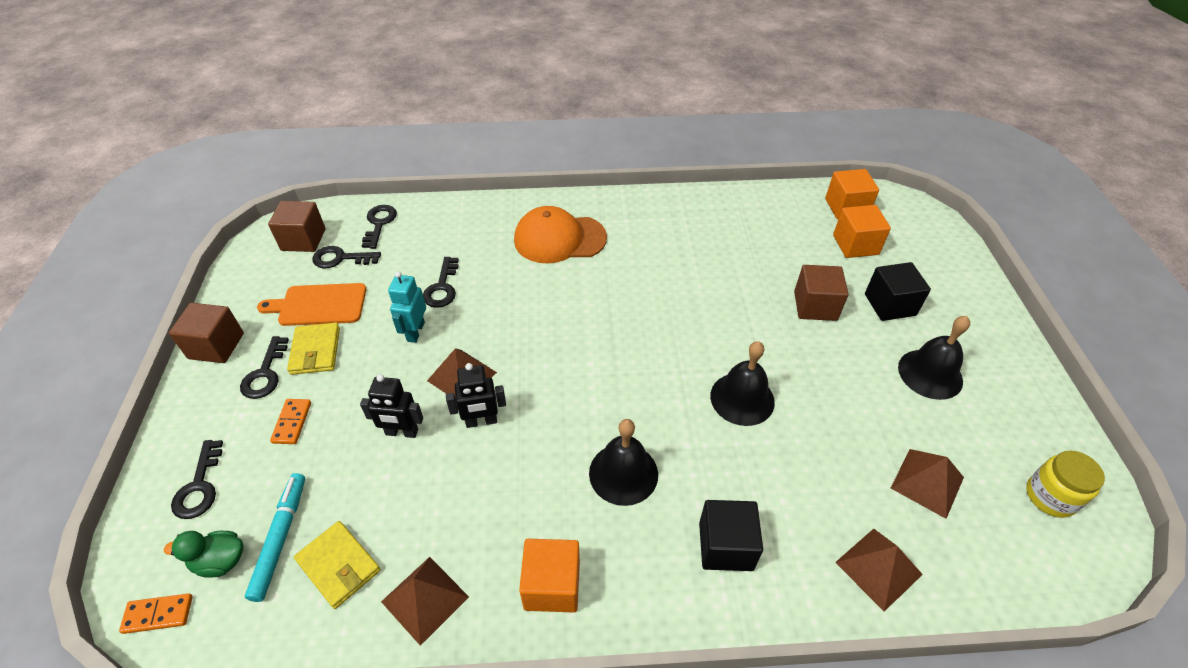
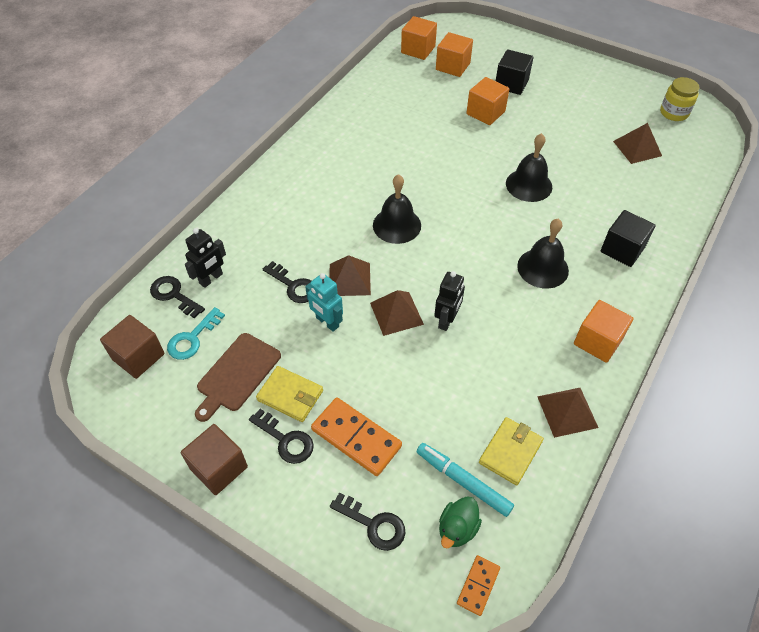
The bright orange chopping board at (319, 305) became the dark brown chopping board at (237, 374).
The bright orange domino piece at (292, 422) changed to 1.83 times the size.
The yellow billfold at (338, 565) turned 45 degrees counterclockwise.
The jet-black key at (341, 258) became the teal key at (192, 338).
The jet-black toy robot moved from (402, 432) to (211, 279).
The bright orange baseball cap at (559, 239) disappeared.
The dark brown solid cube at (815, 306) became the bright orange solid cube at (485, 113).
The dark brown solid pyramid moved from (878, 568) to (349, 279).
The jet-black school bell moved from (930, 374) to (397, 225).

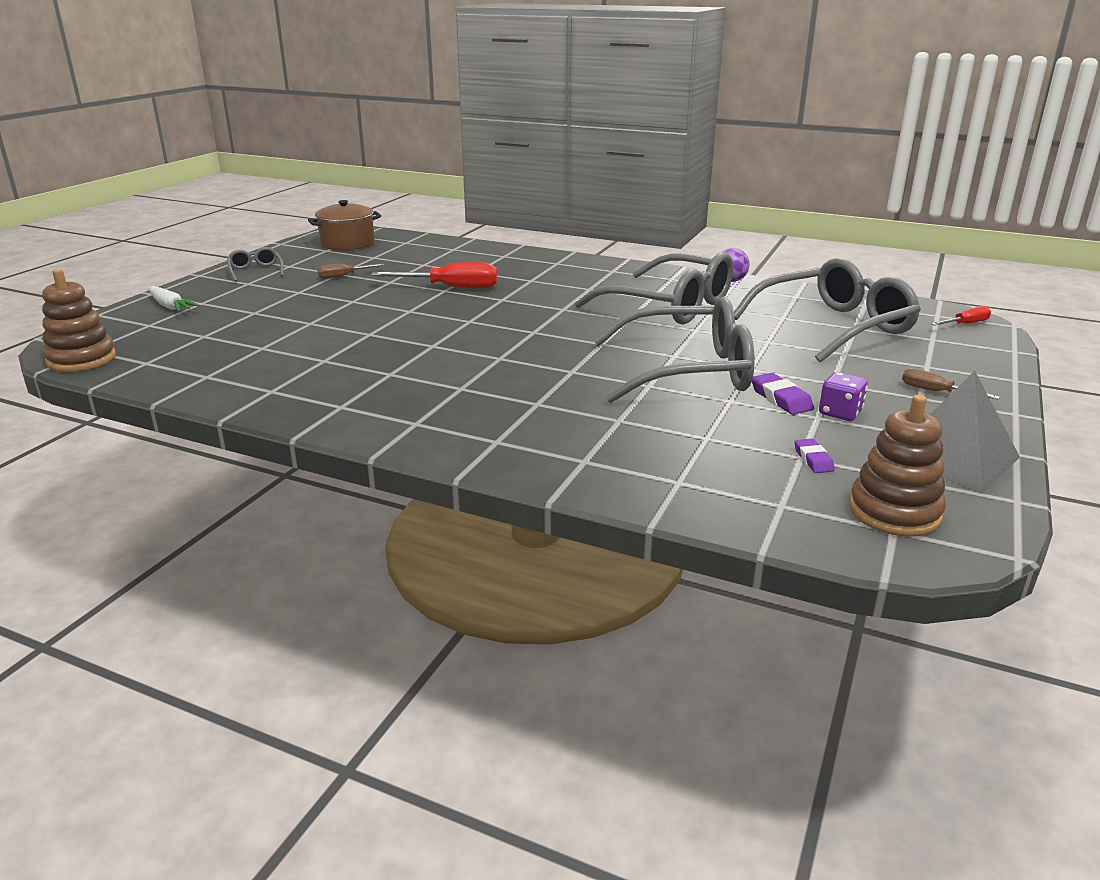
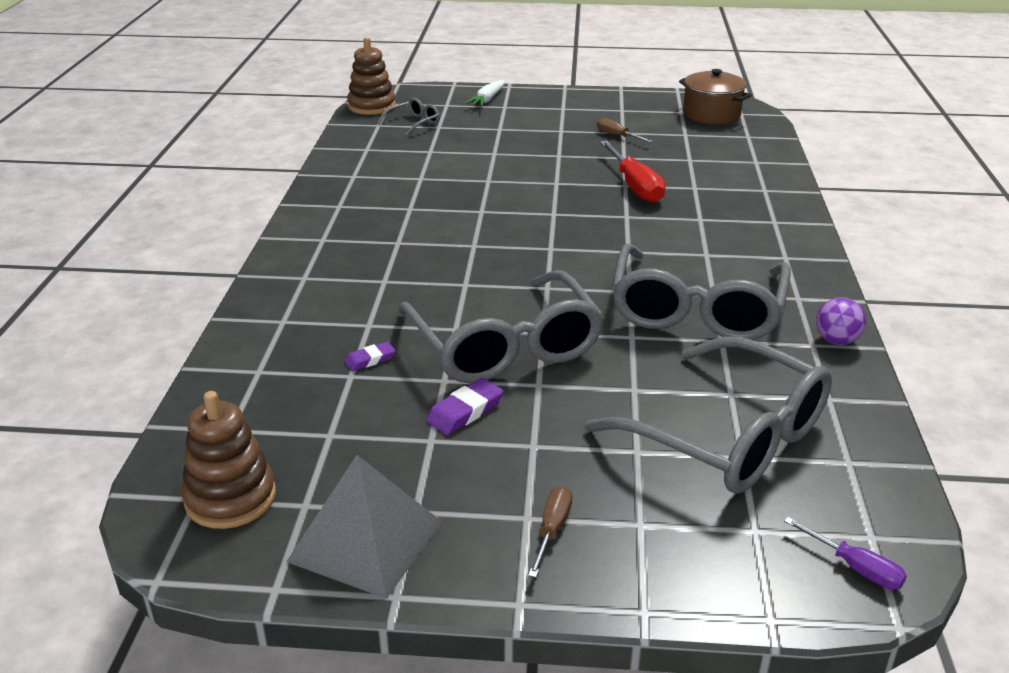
The gray eyeglasses moved from (256, 271) to (414, 123).
The royal purple eraser moved from (813, 459) to (370, 360).
The royal purple die at (840, 413) disappeared.
The crimson flat screwdriver at (965, 324) became the royal purple flat screwdriver at (855, 567).

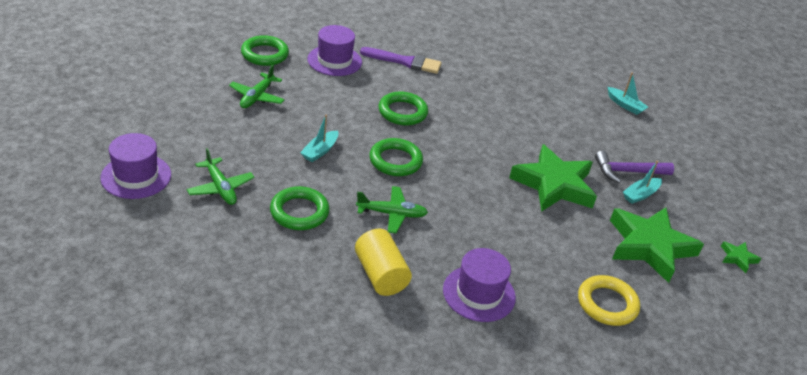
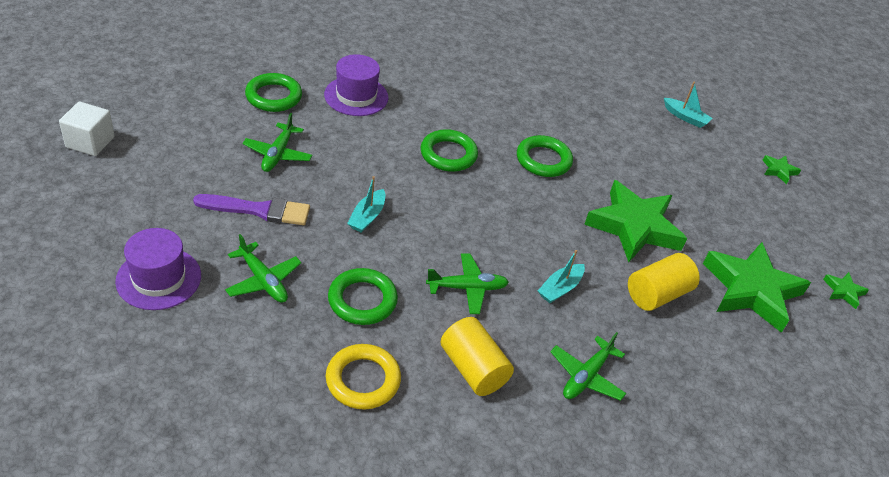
The royal purple paint brush moved from (404, 62) to (258, 210).
The leaf-green torus moved from (395, 161) to (543, 160).
The royal purple top hat at (479, 293) was replaced by the leaf-green toy plane at (586, 376).
The yellow torus moved from (607, 304) to (363, 380).
The royal purple claw hammer at (627, 172) disappeared.
The teal boat moved from (640, 195) to (560, 288).
The pure white solid cube at (90, 142) appeared.
The yellow cylinder shape at (657, 294) appeared.
The leaf-green five-pointed star at (778, 171) appeared.

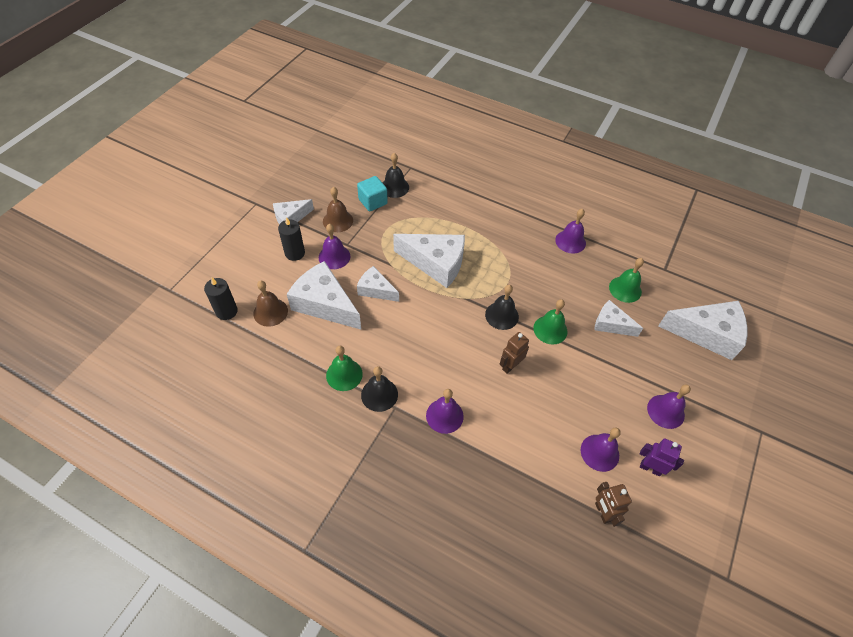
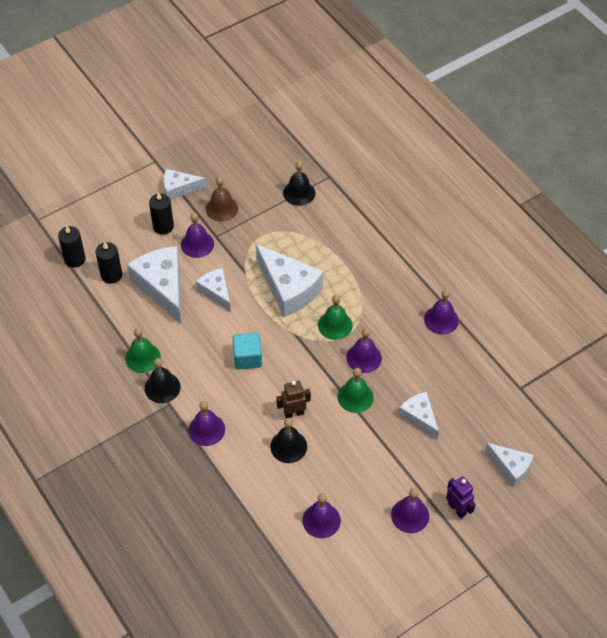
The dark brown school bell at (270, 312) was replaced by the jet-black wax candle at (111, 275).
The teal solid cube moved from (373, 202) to (247, 358).
The jet-black school bell moved from (502, 315) to (288, 446).
The dark brown toy robot at (602, 512) disappeared.
The leaf-green school bell moved from (625, 289) to (335, 325).
The royal purple toy robot moved from (650, 468) to (457, 509).
The pure white piece of cheese at (707, 334) changed to 0.58 times the size.
The royal purple school bell at (364, 357) appeared.

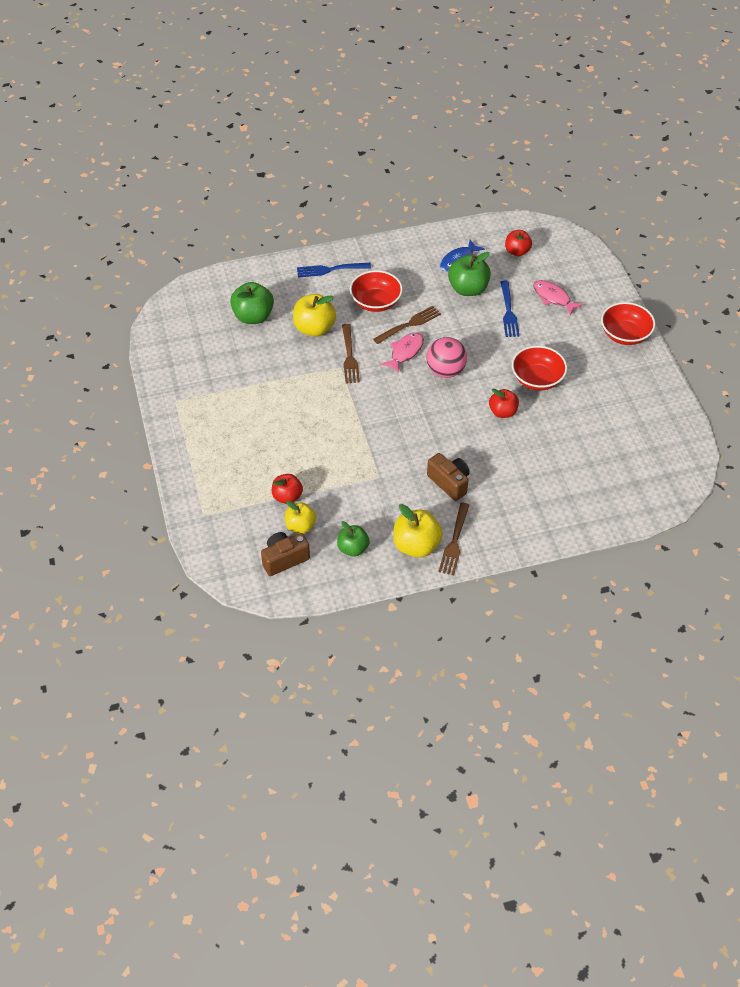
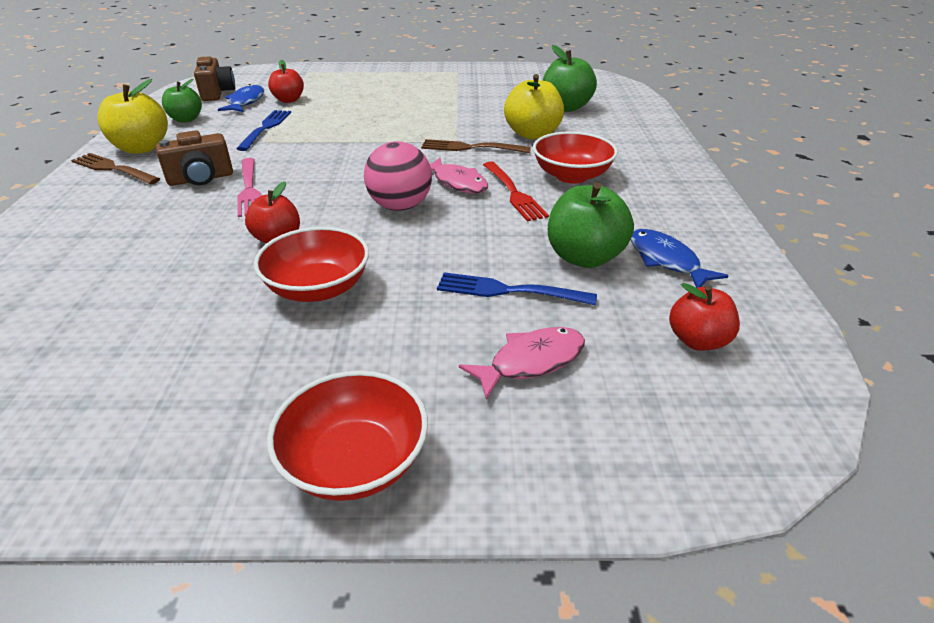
The yellow apple fruit at (300, 526) was replaced by the royal blue toy fish at (246, 102).
The royal blue fork moved from (331, 269) to (265, 128).
The dark brown fork at (409, 325) became the crimson fork at (513, 192).
The rose-pink fork at (249, 189) appeared.

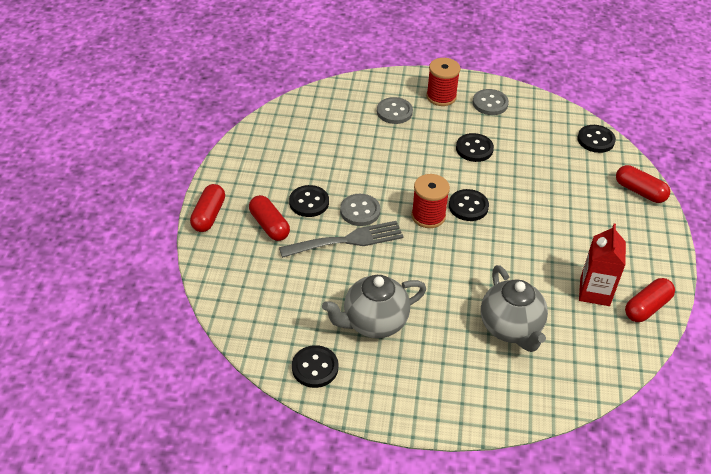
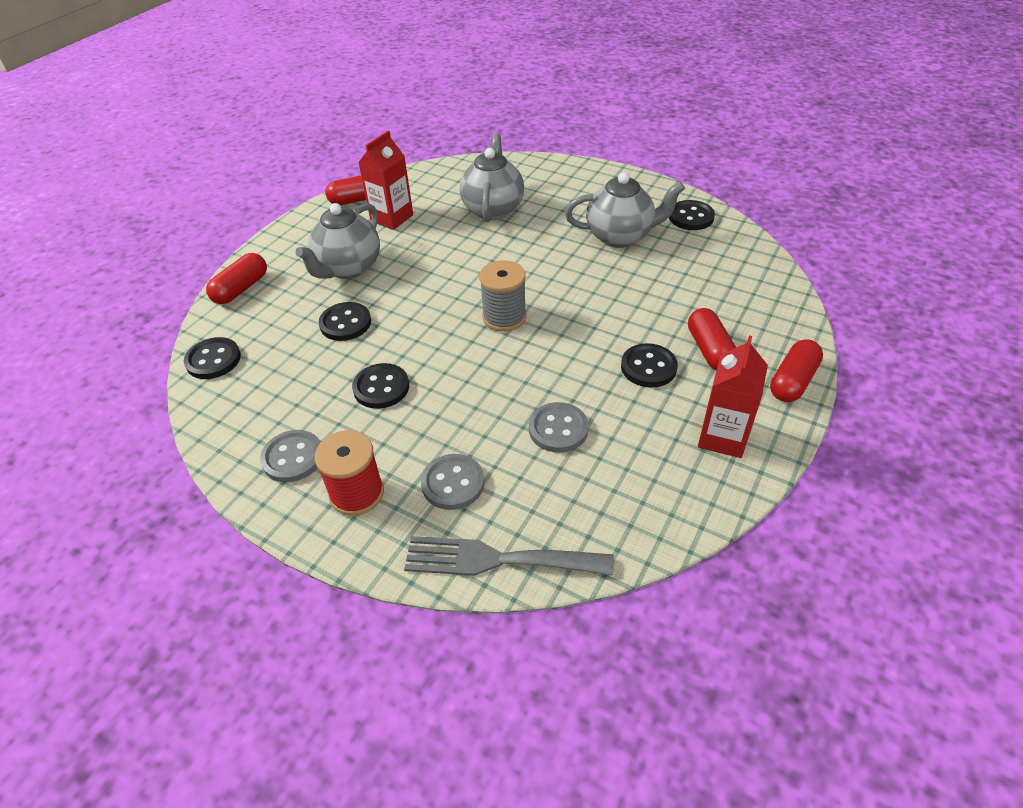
The gray fork moved from (347, 240) to (498, 559).
The gray button moved from (360, 211) to (558, 429).
The crimson bobbin at (428, 216) became the gray bobbin at (504, 317).
The jet-black button moved from (468, 206) to (345, 323).
The crimson capsule at (640, 191) turned 60 degrees clockwise.
The gray tea pot at (348, 268) appeared.
The crimson carton at (722, 437) appeared.

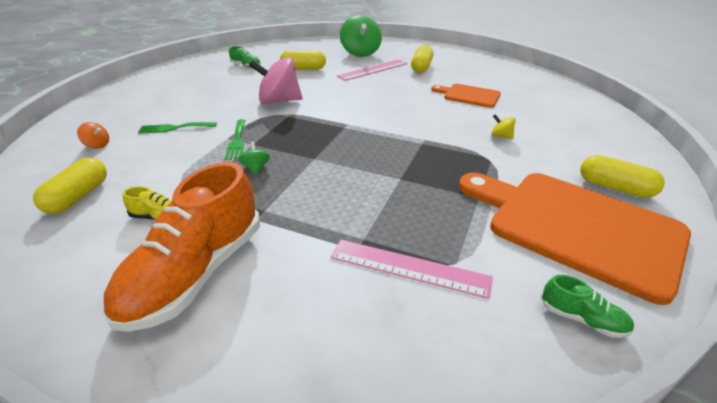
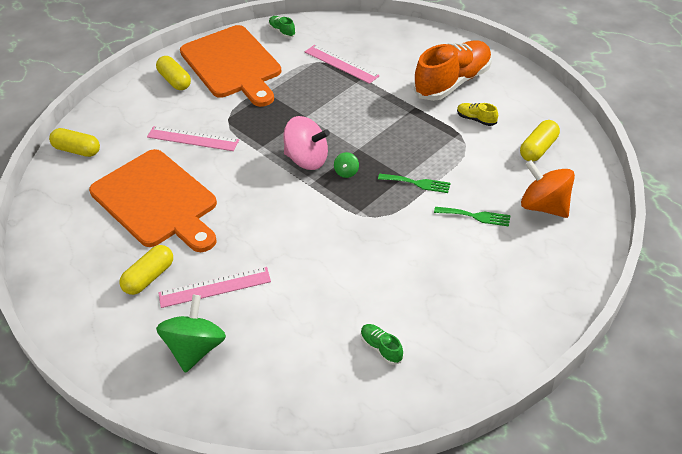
The bright orange toy top at (97, 145) changed to 2.24 times the size.
The leaf-green fork at (237, 141) turned 90 degrees clockwise.
The leaf-green toy top moved from (256, 168) to (346, 172).
The rose-pink toy top moved from (279, 101) to (307, 159).
The yellow capsule moved from (303, 69) to (77, 150).
The bright orange chopping board at (469, 95) changed to 2.04 times the size.
The yellow toy top at (501, 136) was replaced by the rose-pink ruler at (192, 139).

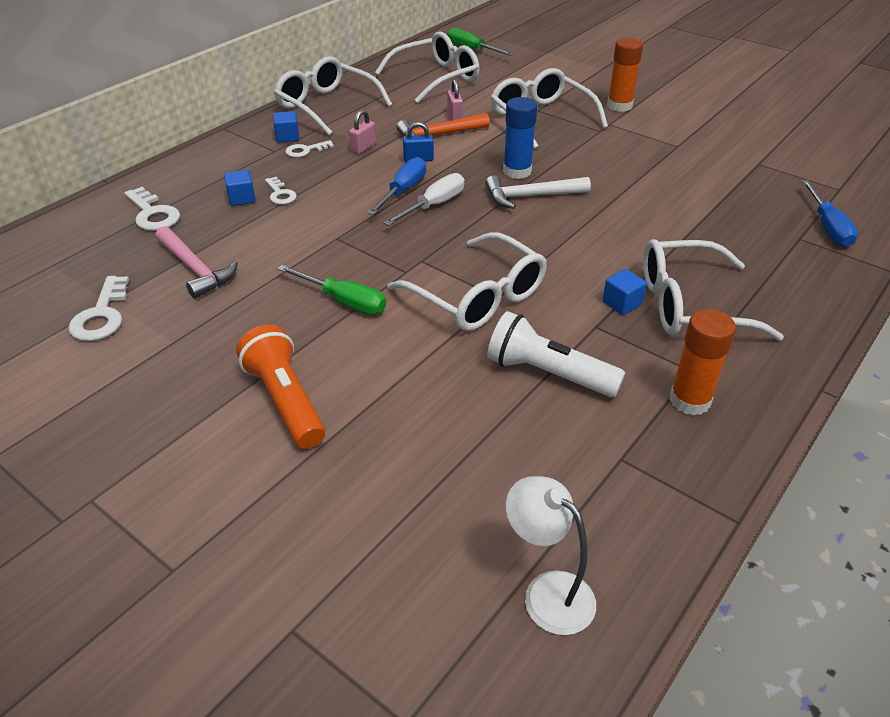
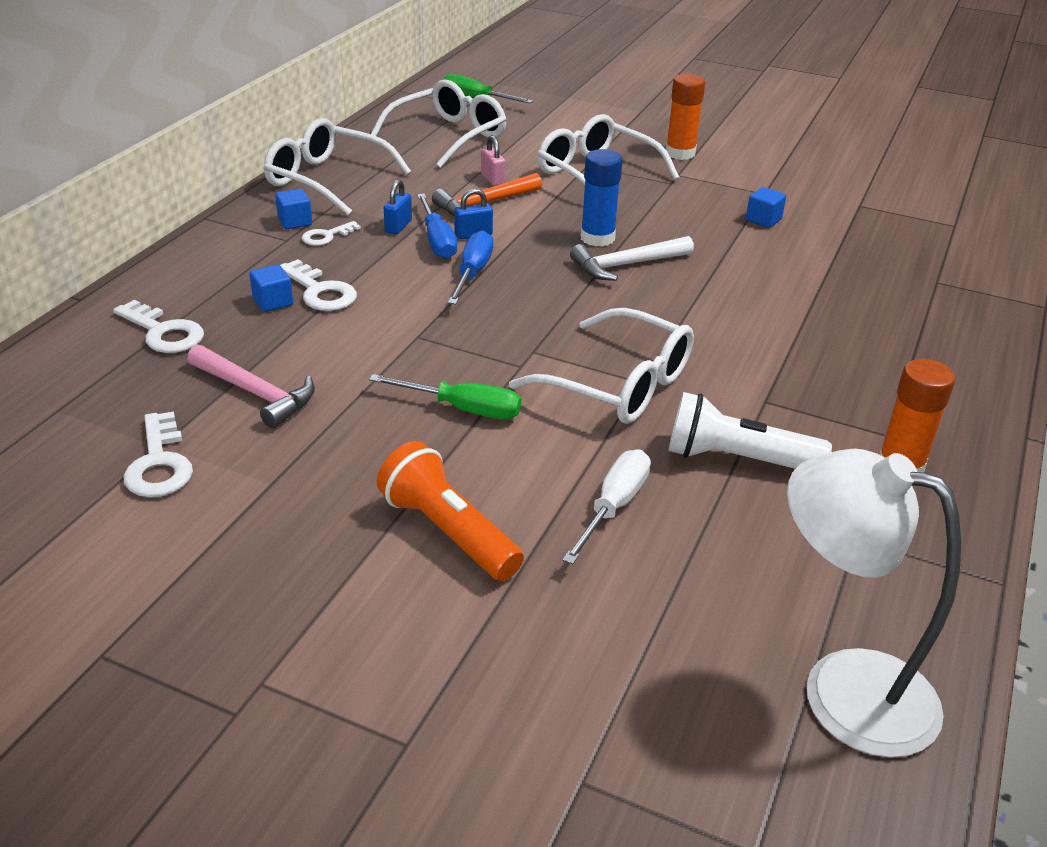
The pure white key at (280, 194) changed to 1.57 times the size.
The rose-pink lock at (363, 147) became the royal blue lock at (398, 226).
The pure white flat screwdriver moved from (434, 205) to (613, 507).
The pure white lamp at (547, 592) changed to 1.64 times the size.
The royal blue solid cube moved from (622, 303) to (763, 220).
The pure white eyeglasses at (689, 305) disappeared.
The royal blue flat screwdriver moved from (828, 227) to (437, 241).

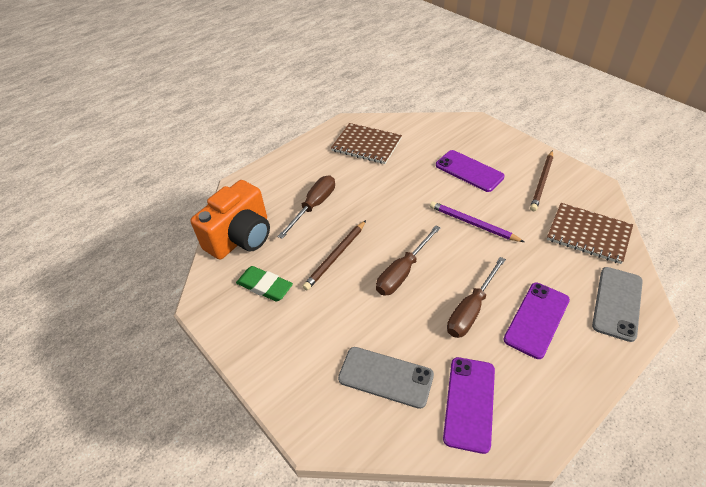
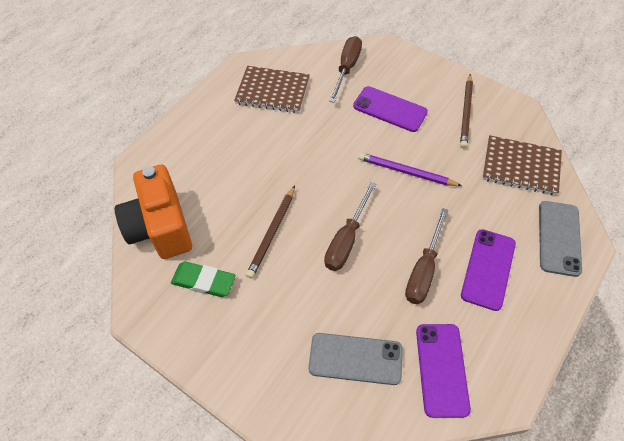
The bright orange camera at (241, 237) turned 135 degrees clockwise.
The dark brown flat screwdriver moved from (314, 206) to (347, 68).

